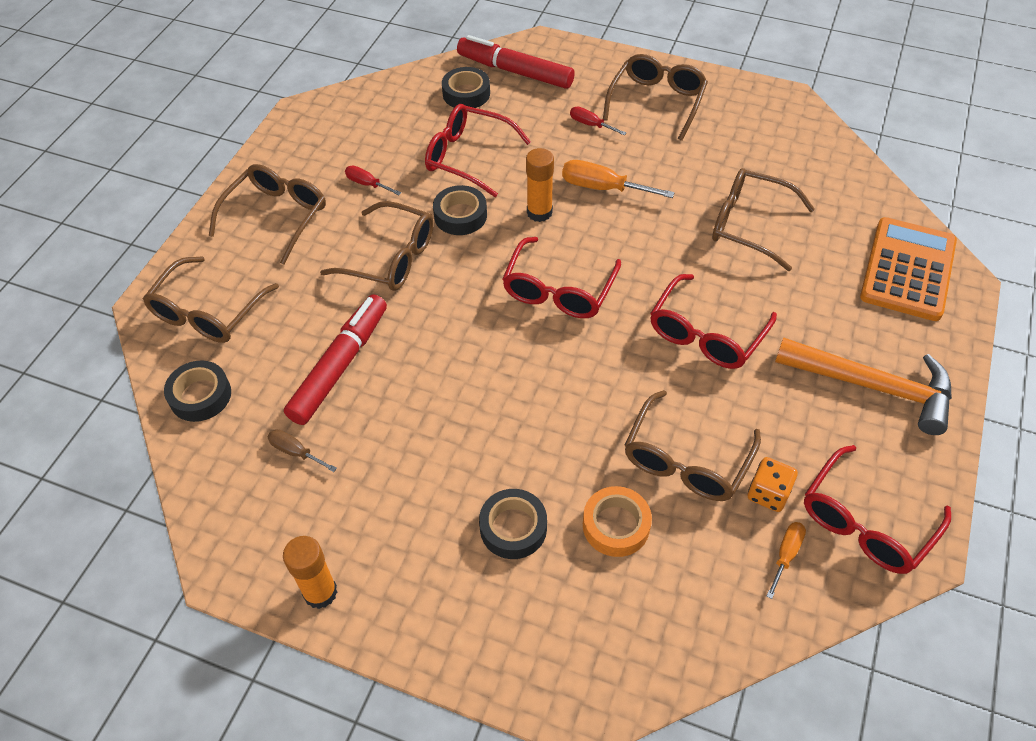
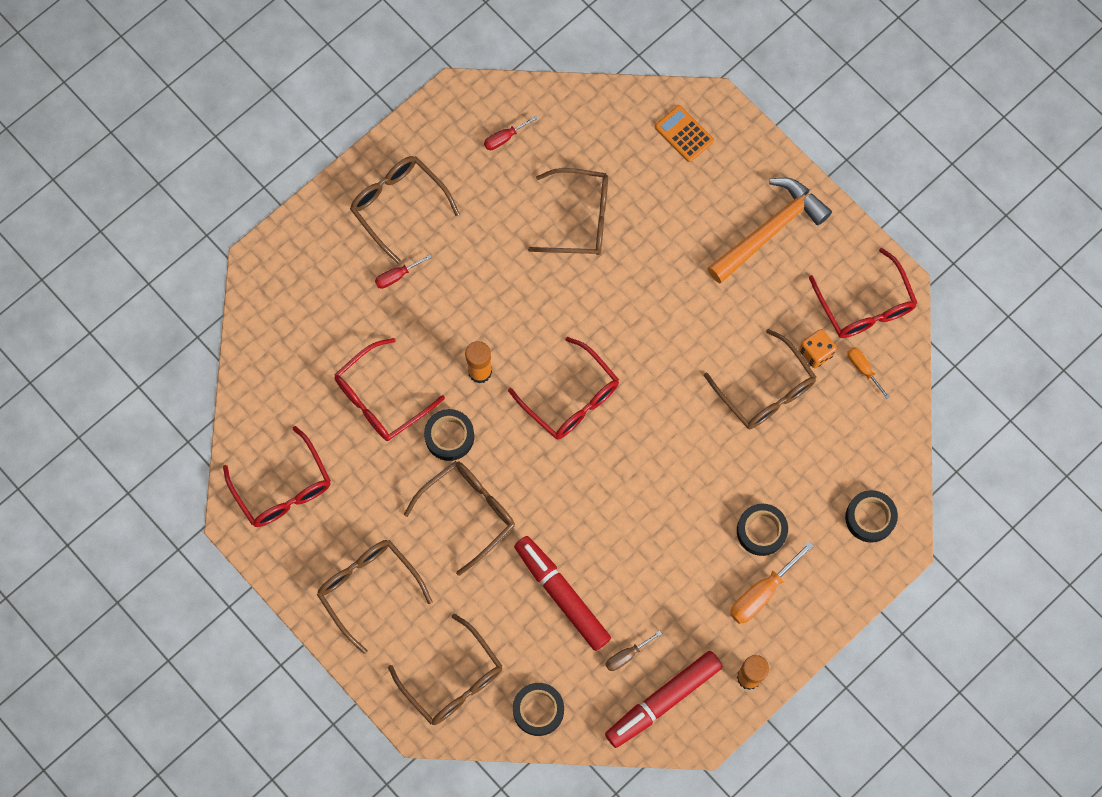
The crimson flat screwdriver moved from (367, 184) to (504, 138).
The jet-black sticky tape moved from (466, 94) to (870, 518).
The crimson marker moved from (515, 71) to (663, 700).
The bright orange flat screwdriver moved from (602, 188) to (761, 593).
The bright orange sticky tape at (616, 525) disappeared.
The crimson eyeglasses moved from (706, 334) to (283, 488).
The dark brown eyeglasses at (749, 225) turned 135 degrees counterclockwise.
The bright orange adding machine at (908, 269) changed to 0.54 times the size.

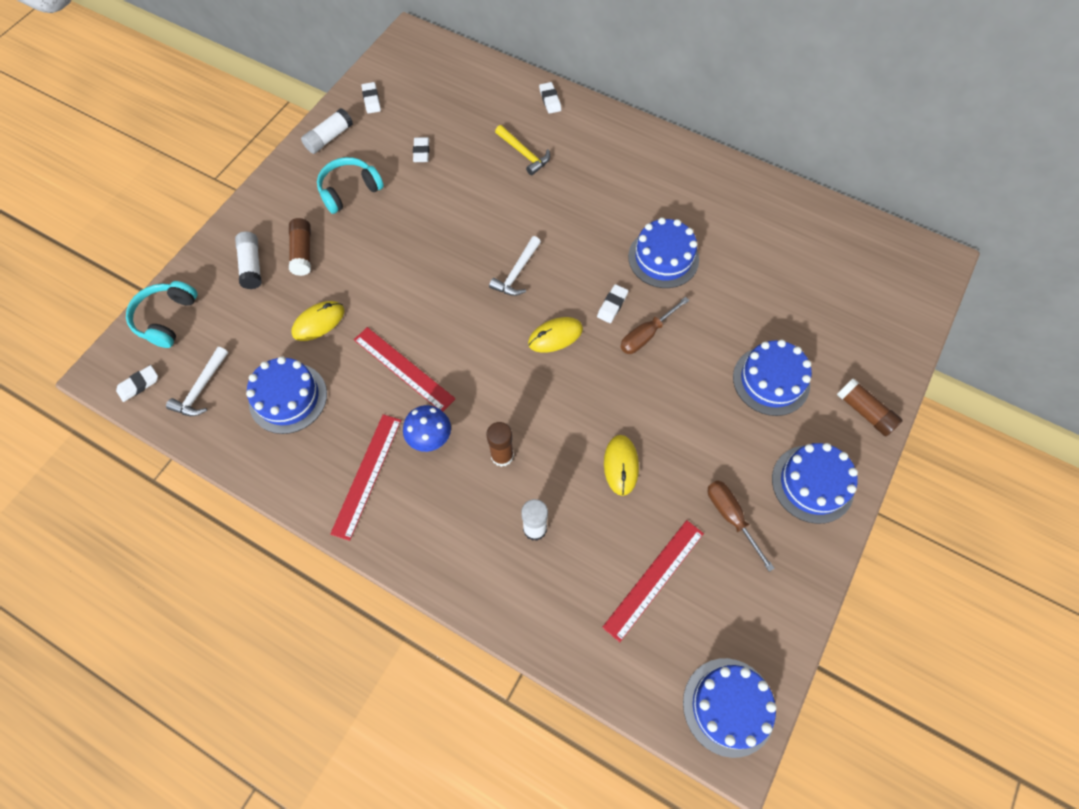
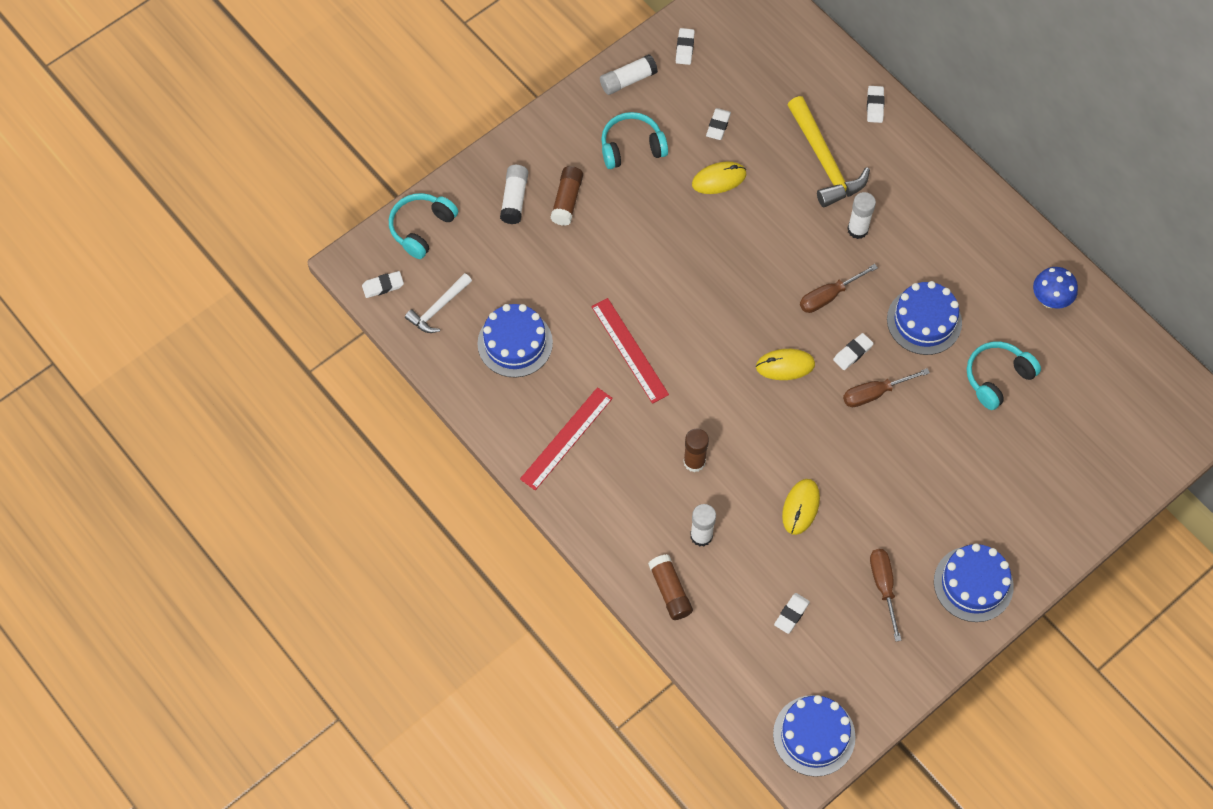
The yellow PC mouse moved from (318, 322) to (719, 179).
The royal blue mushroom moved from (430, 438) to (1050, 300).
The pure white claw hammer at (517, 272) disappeared.
The yellow claw hammer at (524, 154) changed to 1.67 times the size.
The crimson ruler at (654, 579) was replaced by the pure white eraser at (791, 614).
The royal blue layer cake at (771, 380) disappeared.
The dark brown stick of glue moved from (864, 412) to (670, 591).
The dark brown flat screwdriver at (828, 296) appeared.
The pure white stick of glue at (857, 229) appeared.
The teal headset at (997, 378) appeared.

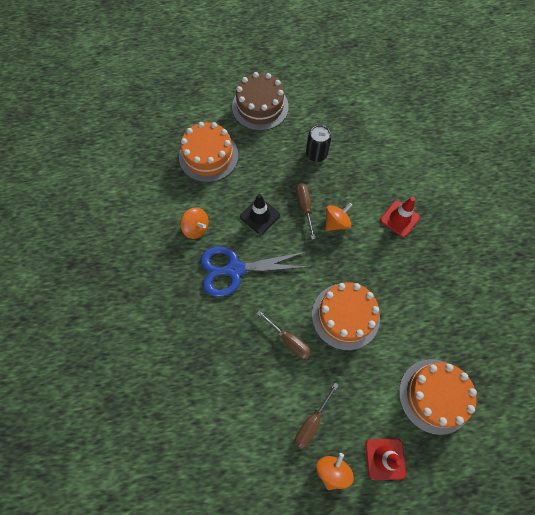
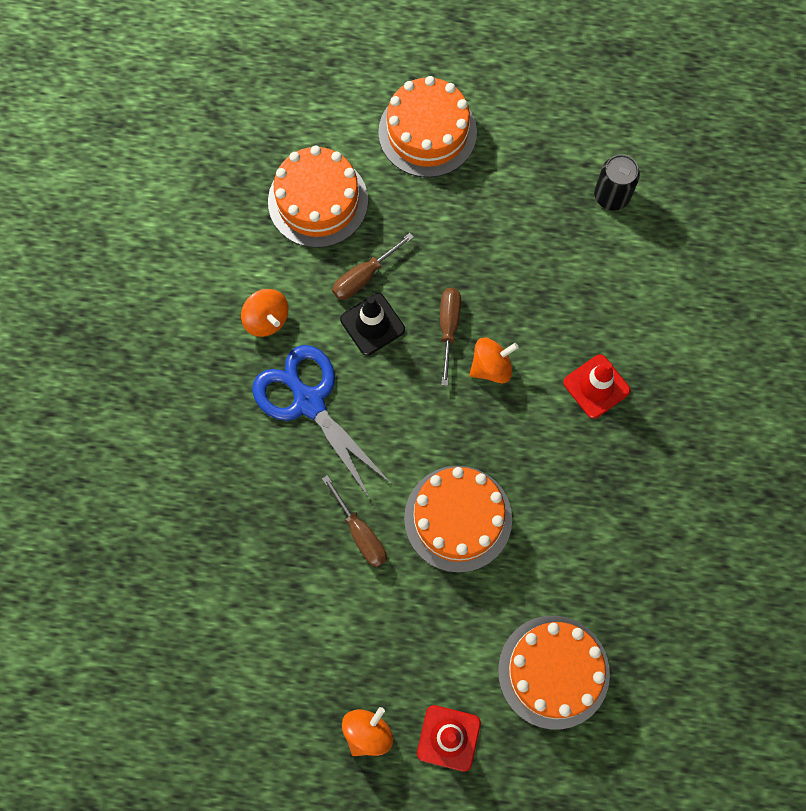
The royal blue pair of scissors at (235, 269) turned 45 degrees clockwise.
The dark brown layer cake at (260, 107) became the bright orange layer cake at (427, 132).
The dark brown flat screwdriver moved from (312, 422) to (364, 276).
The jet-black can moved from (316, 154) to (611, 196).

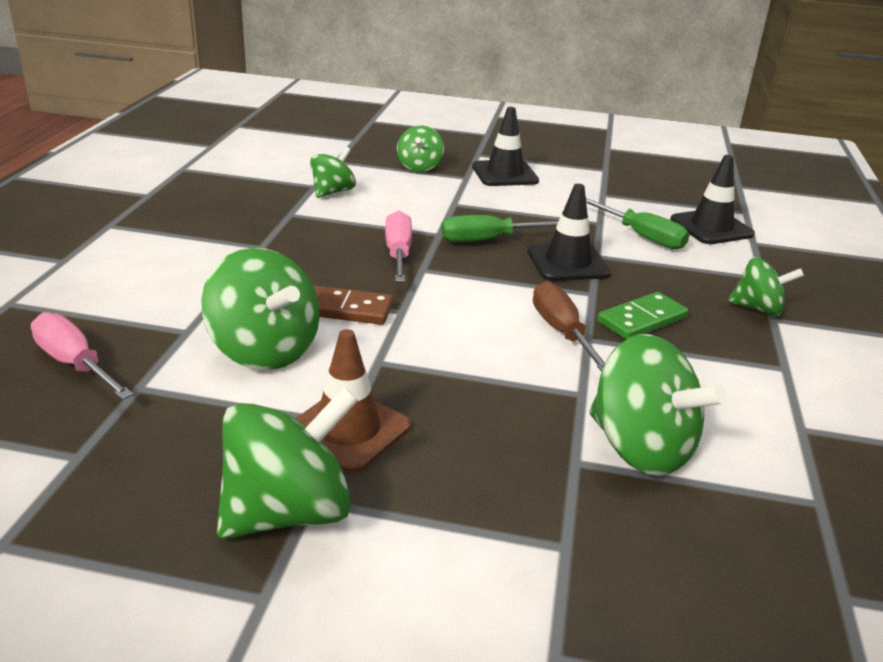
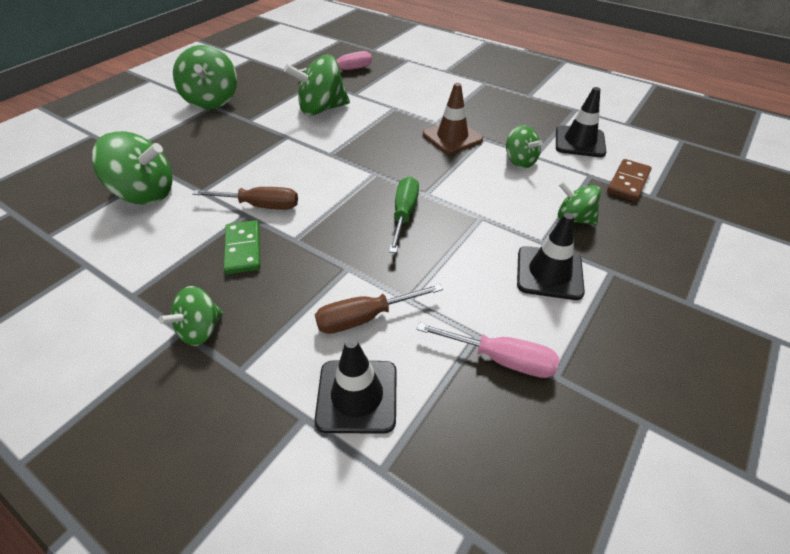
The dark brown traffic cone moved from (347, 430) to (452, 137).
The dark brown domino piece moved from (345, 309) to (628, 182).
The rose-pink flat screwdriver moved from (398, 253) to (500, 359).
The jet-black traffic cone moved from (567, 262) to (579, 142).
The leaf-green flat screwdriver at (642, 236) became the dark brown flat screwdriver at (365, 318).
The leaf-green toy top at (640, 448) turned 150 degrees counterclockwise.

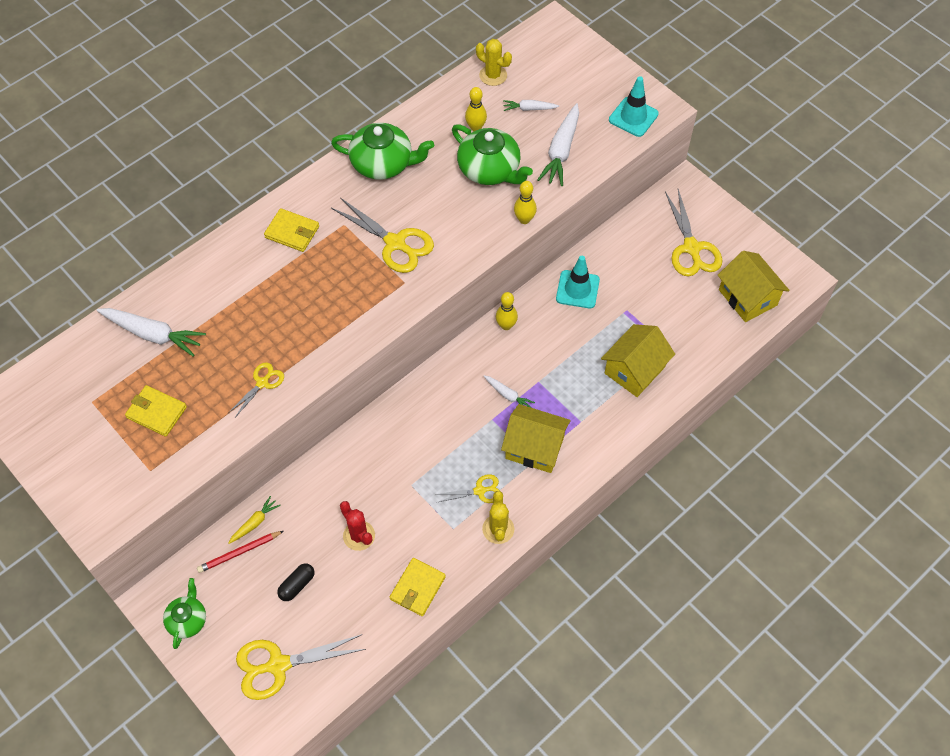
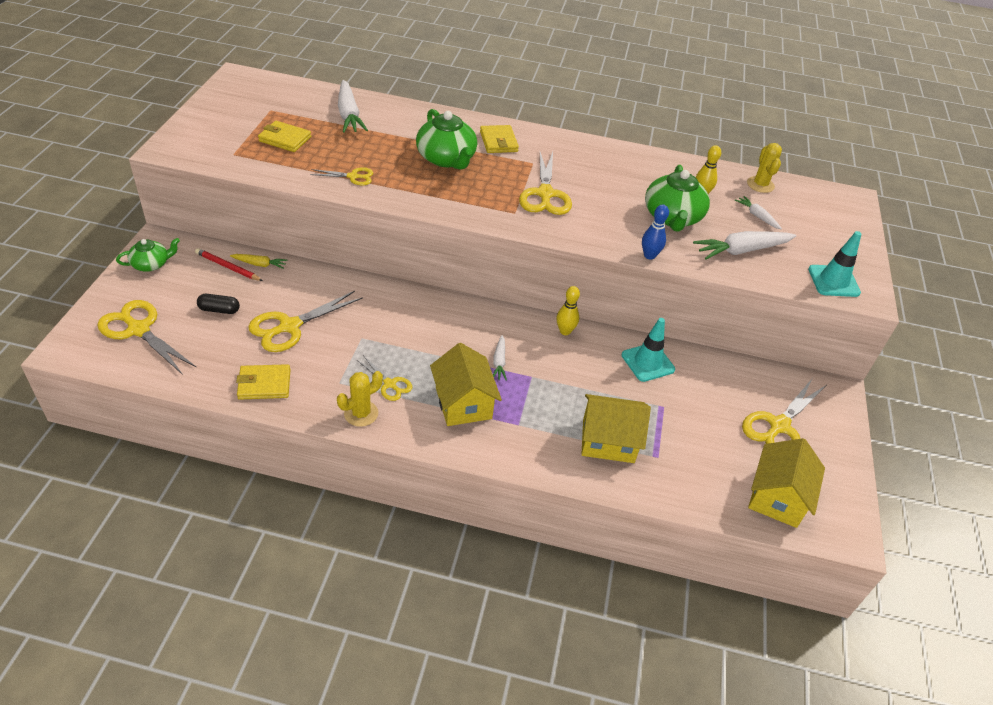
The yellow billfold at (156, 412) turned 60 degrees counterclockwise.
The leaf-green tea pot moved from (383, 163) to (446, 159).
The crimson cactus at (359, 536) was replaced by the yellow pair of scissors at (290, 326).
The yellow skittle at (524, 219) became the royal blue skittle at (649, 255).

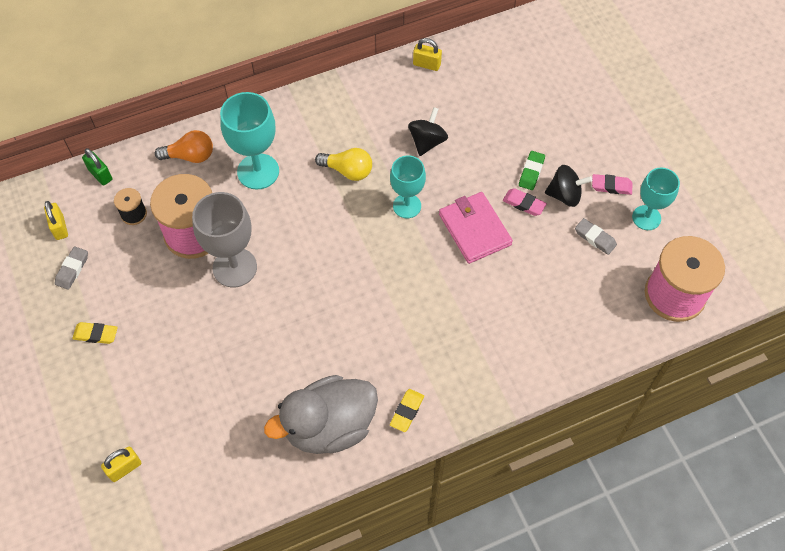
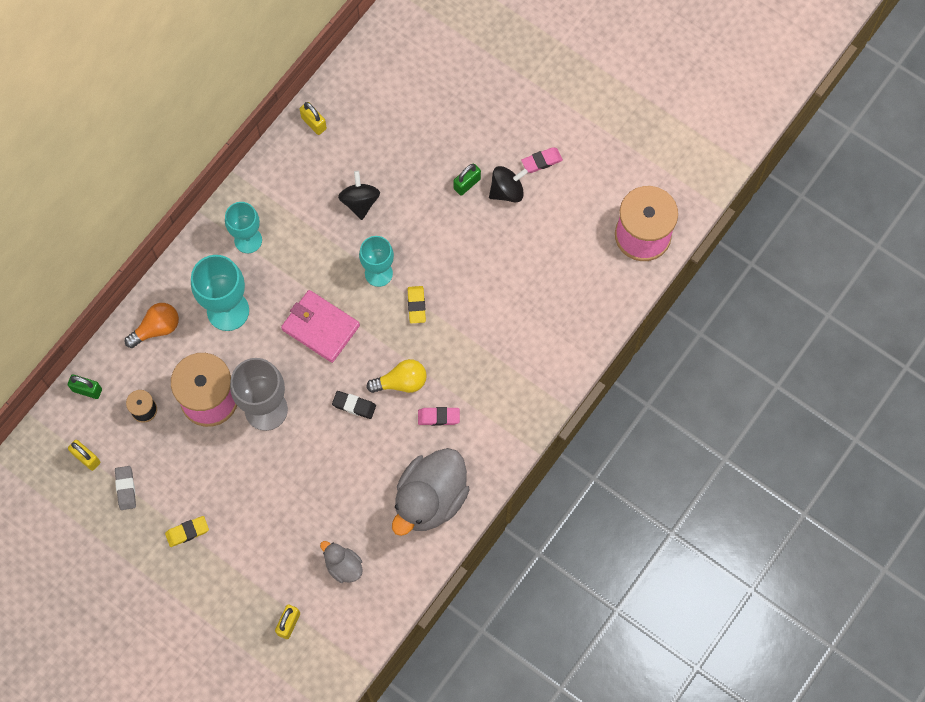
The yellow light bulb moved from (348, 171) to (401, 382).
The yellow eraser moved from (407, 411) to (416, 305).
The yellow lock at (426, 64) turned 60 degrees clockwise.
The rose-pink billfold moved from (474, 229) to (320, 327).
The rose-pink eraser moved from (524, 204) to (438, 417).
The leaf-green eraser at (531, 172) was replaced by the leaf-green lock at (467, 184).
The gray eraser at (595, 238) disappeared.
The teal wine glass moved from (646, 218) to (248, 240).
The gray toy duck at (343, 566) appeared.
The jet-black eraser at (354, 405) appeared.

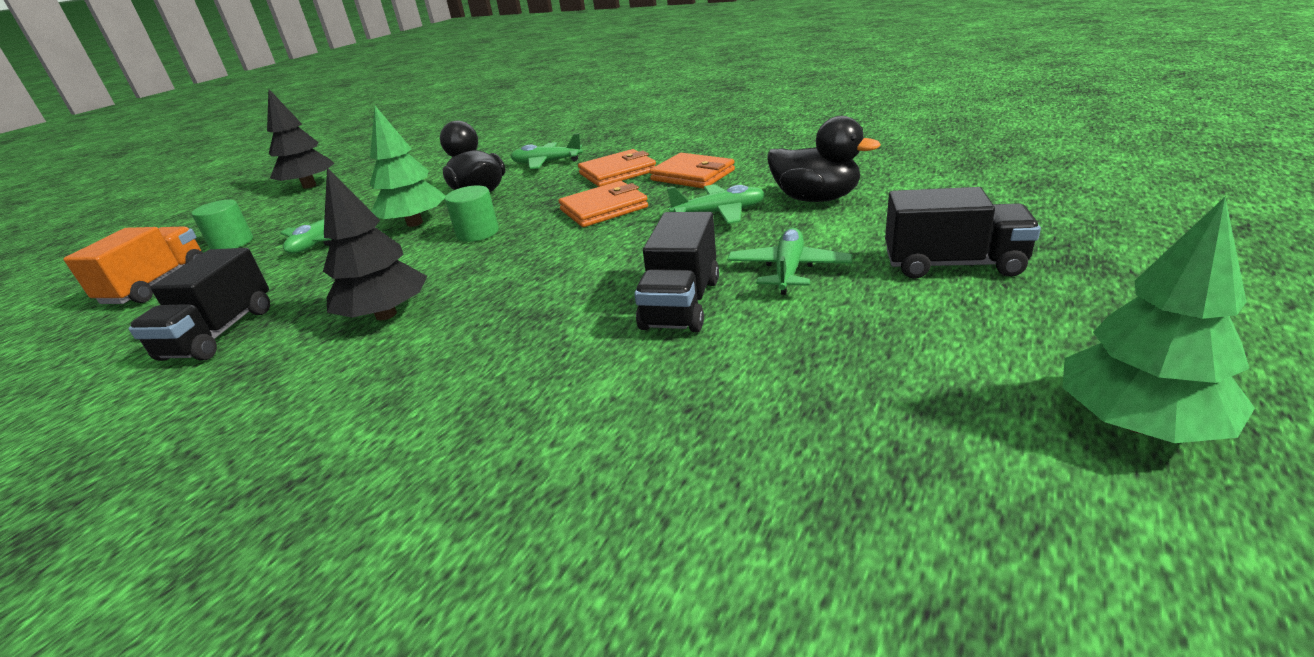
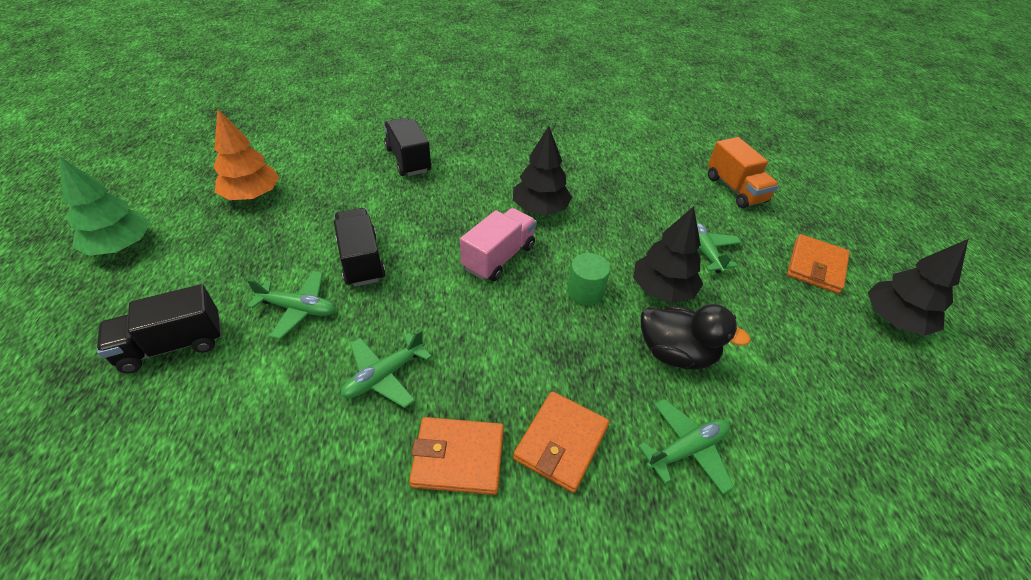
The jet-black lorry moved from (219, 333) to (408, 160).
The leaf-green cylinder shape at (232, 243) disappeared.
The leaf-green tree at (415, 223) became the jet-black tree at (662, 290).
The bright orange billfold moved from (604, 209) to (816, 266).
The leaf-green toy plane at (788, 270) turned 60 degrees counterclockwise.
The jet-black toy duck at (815, 199) disappeared.
The bright orange tree at (252, 195) appeared.
The rose-pink lorry at (499, 257) appeared.

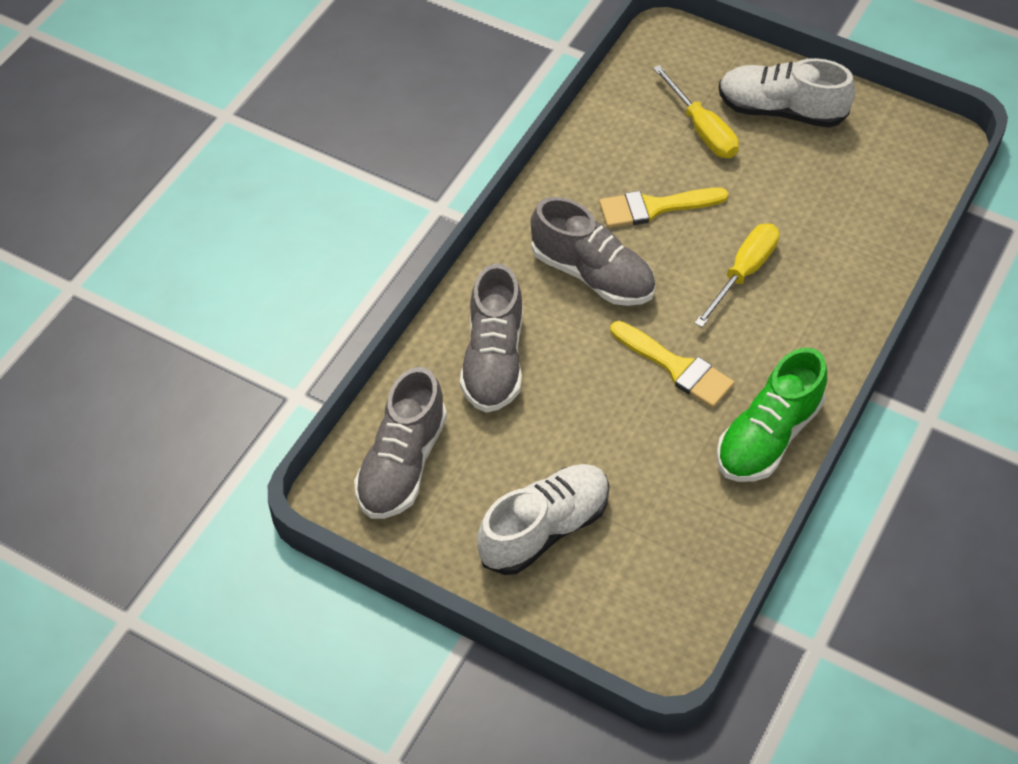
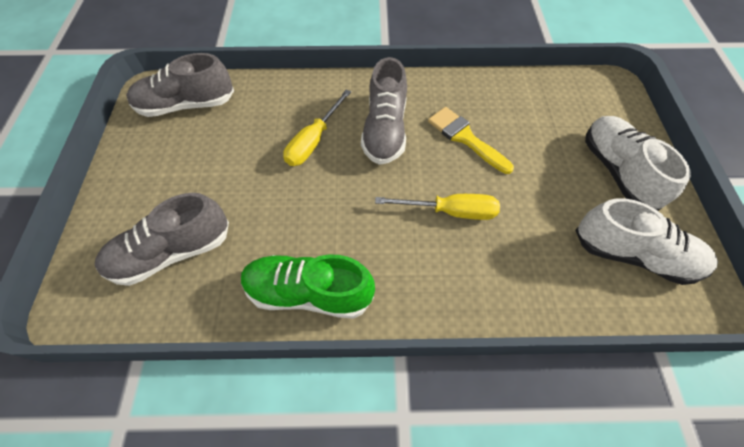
The gray shoe moved from (493, 360) to (172, 252).
The pure white shoe moved from (544, 529) to (633, 255).
The yellow paint brush at (676, 367) disappeared.
The yellow flat screwdriver moved from (702, 130) to (313, 141).

